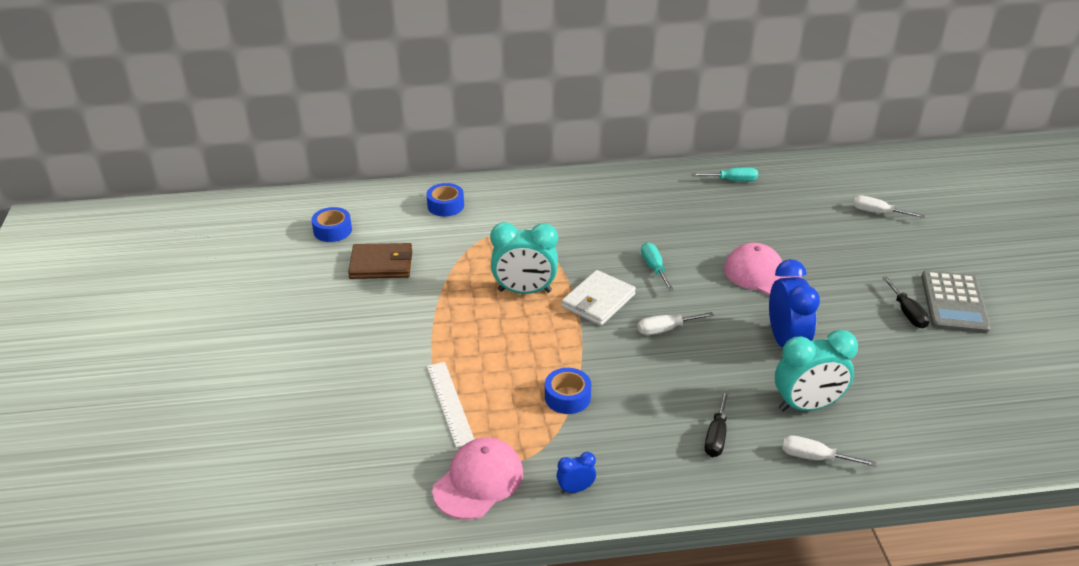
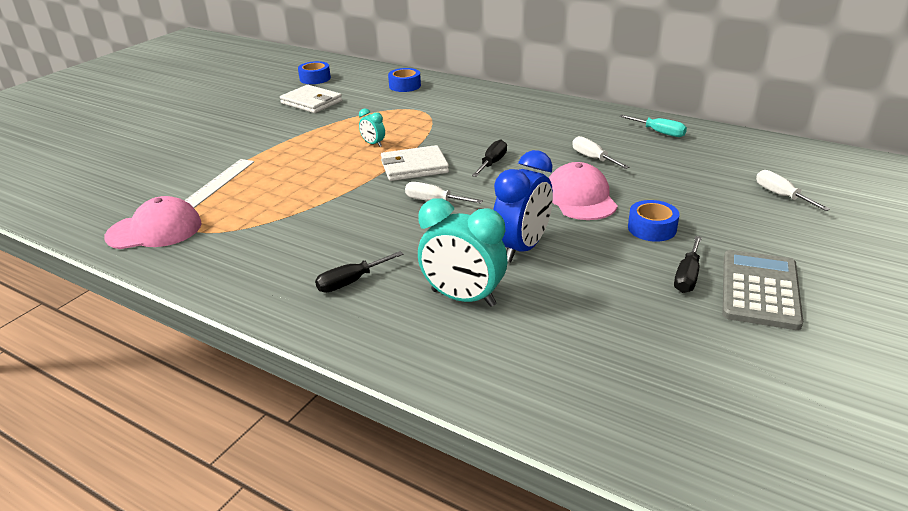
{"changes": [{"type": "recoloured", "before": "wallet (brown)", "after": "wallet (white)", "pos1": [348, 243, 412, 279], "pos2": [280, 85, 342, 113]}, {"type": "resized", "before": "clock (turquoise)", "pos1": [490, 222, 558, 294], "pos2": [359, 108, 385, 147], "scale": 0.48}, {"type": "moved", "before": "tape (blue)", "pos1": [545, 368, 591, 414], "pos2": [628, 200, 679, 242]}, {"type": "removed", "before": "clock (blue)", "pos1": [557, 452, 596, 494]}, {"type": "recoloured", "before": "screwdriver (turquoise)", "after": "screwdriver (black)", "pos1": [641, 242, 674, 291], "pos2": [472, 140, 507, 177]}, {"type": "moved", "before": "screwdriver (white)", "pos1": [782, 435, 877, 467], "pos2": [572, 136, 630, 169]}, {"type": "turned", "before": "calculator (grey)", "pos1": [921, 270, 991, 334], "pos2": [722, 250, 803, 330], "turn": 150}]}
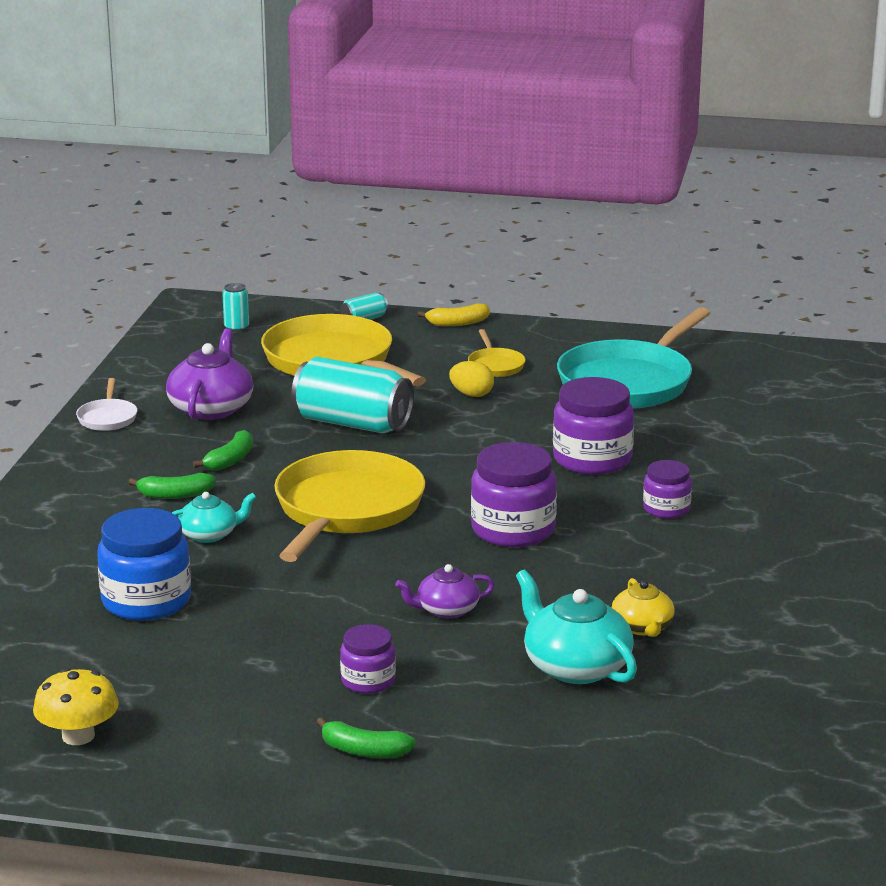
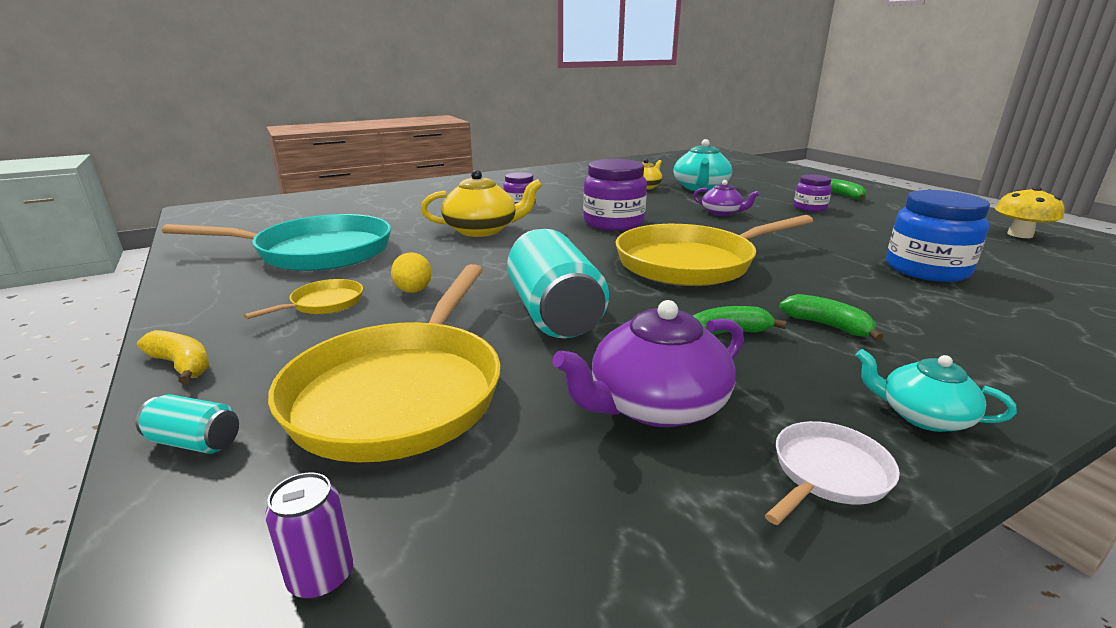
{"changes": [{"type": "moved", "before": "teapot (turquoise)", "pos1": [172, 492, 257, 543], "pos2": [856, 349, 1017, 432]}, {"type": "recoloured", "before": "can (turquoise)", "after": "can (purple)", "pos1": [222, 283, 249, 332], "pos2": [265, 472, 353, 599]}, {"type": "replaced", "before": "jar (purple)", "after": "teapot (yellow)", "pos1": [553, 377, 634, 475], "pos2": [421, 170, 542, 237]}]}
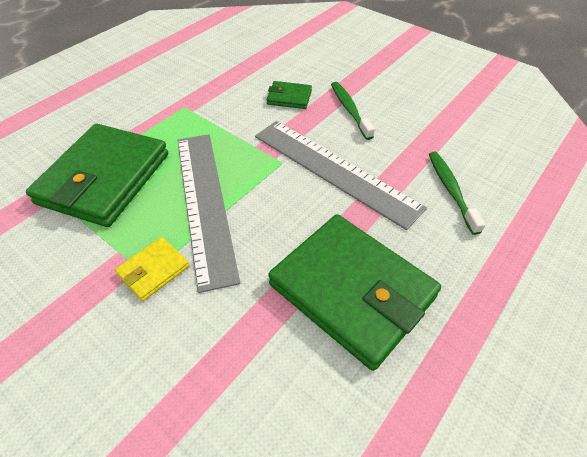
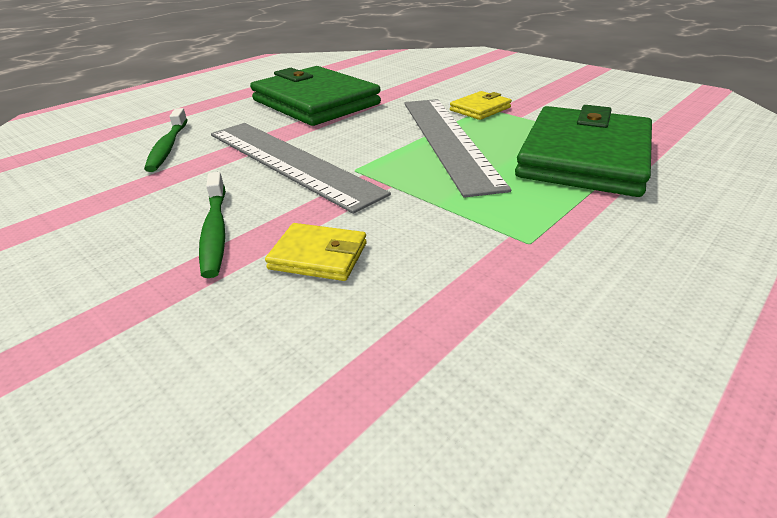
{"changes": [{"type": "recoloured", "before": "wallet (green)", "after": "wallet (yellow)", "pos1": [267, 81, 312, 109], "pos2": [265, 223, 367, 281]}]}
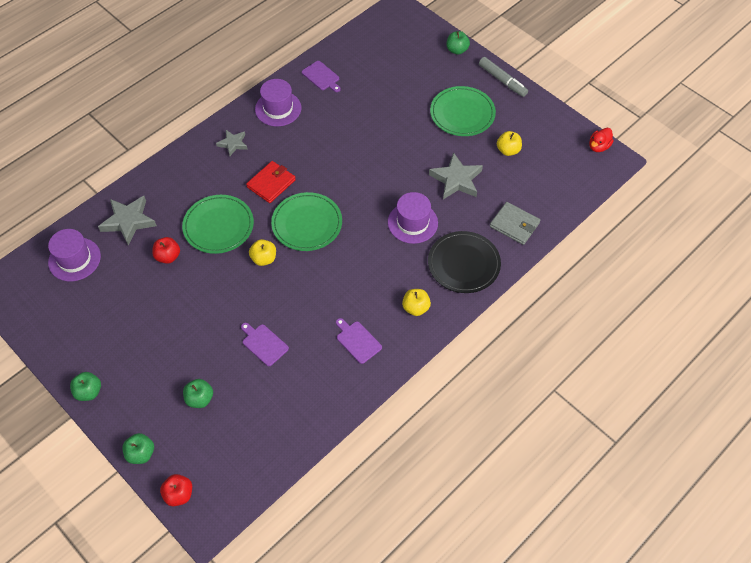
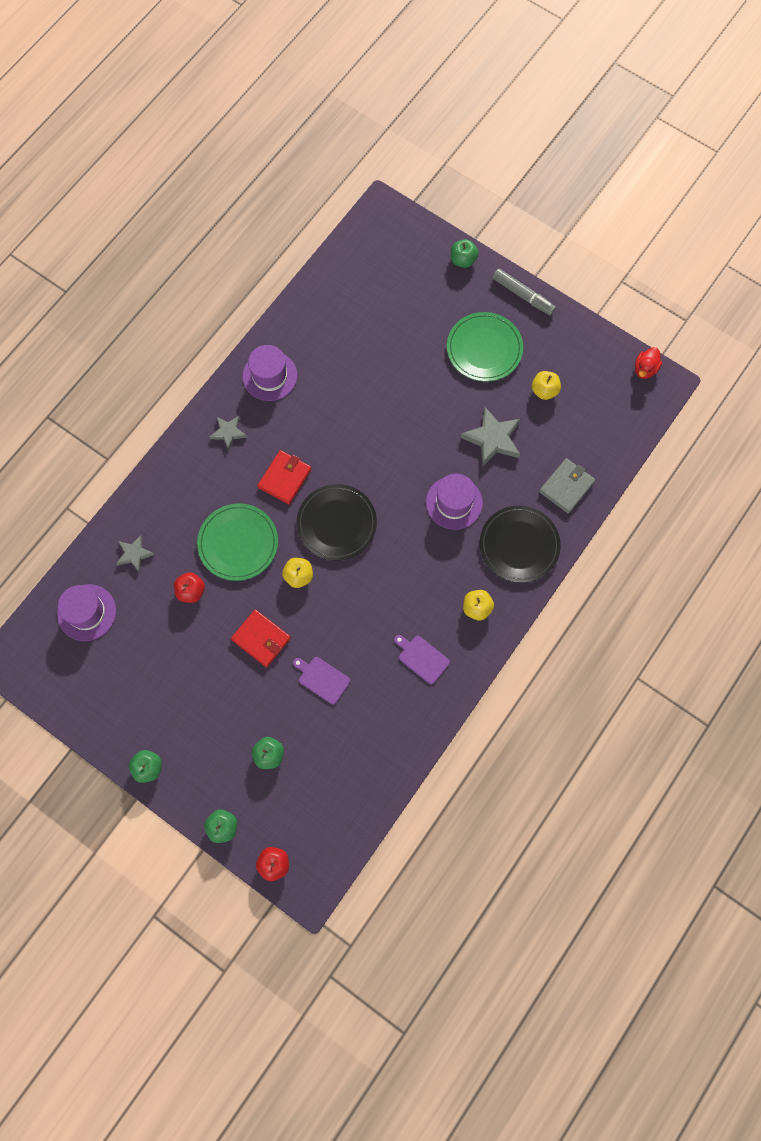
{"changes": [{"type": "resized", "before": "star (grey)", "pos1": [98, 196, 157, 246], "pos2": [116, 535, 155, 573], "scale": 0.6}, {"type": "recoloured", "before": "plate (green)", "after": "plate (black)", "pos1": [271, 192, 342, 251], "pos2": [296, 484, 377, 561]}, {"type": "removed", "before": "cutting board (purple)", "pos1": [302, 61, 341, 92]}, {"type": "turned", "before": "wallet (grey)", "pos1": [490, 202, 540, 245], "pos2": [539, 458, 595, 513], "turn": -75}, {"type": "added", "after": "wallet (red)", "pos2": [231, 610, 291, 667]}]}
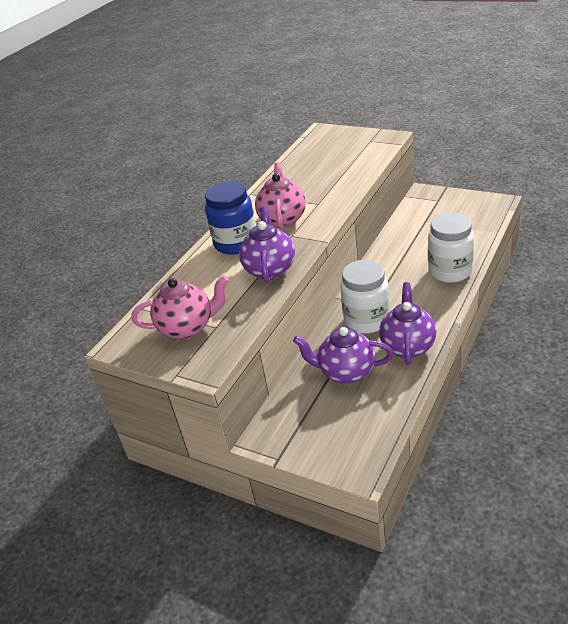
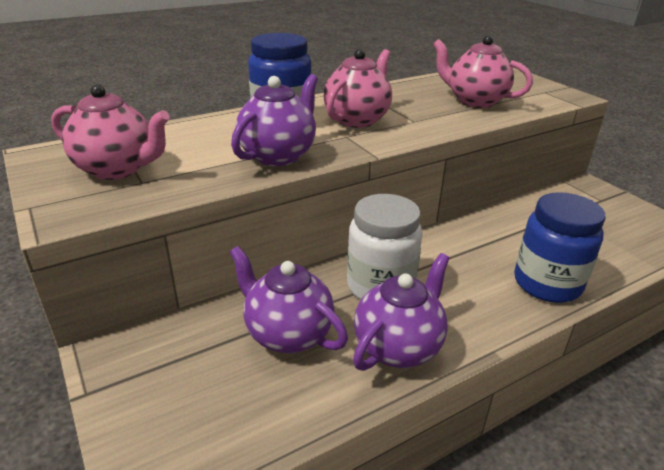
{"changes": [{"type": "recoloured", "before": "jar (white)", "after": "jar (blue)", "pos1": [428, 213, 474, 283], "pos2": [514, 192, 606, 303]}, {"type": "added", "after": "teapot (pink)", "pos2": [433, 35, 533, 108]}]}
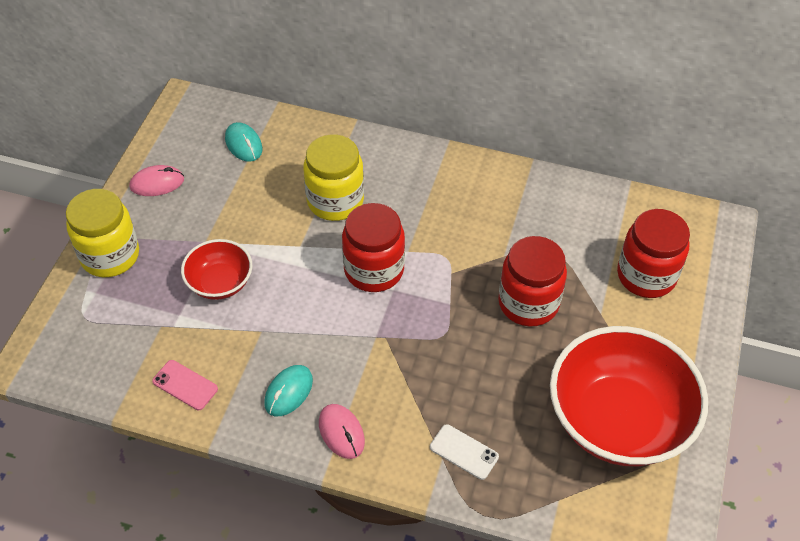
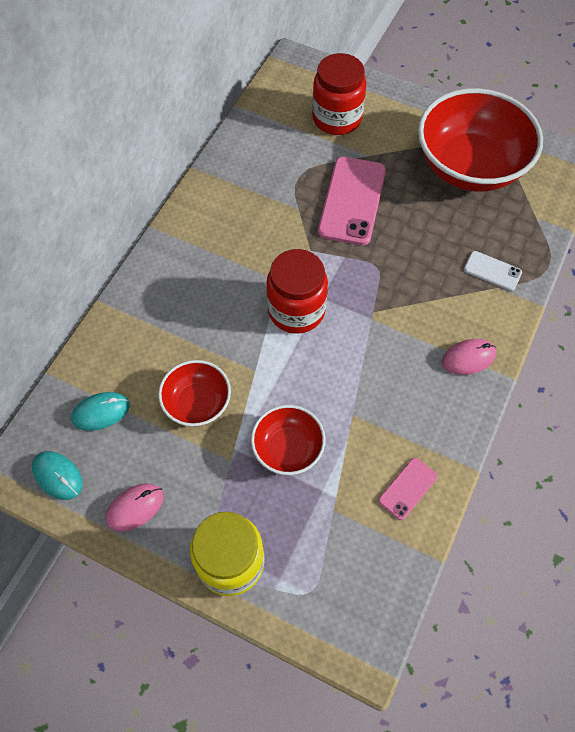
{"changes": [{"type": "turned", "before": "mouse (pink)", "pos1": [129, 165, 184, 196], "pos2": [106, 483, 164, 531], "turn": 60}, {"type": "moved", "before": "mouse (turquoise)", "pos1": [264, 365, 313, 416], "pos2": [32, 451, 83, 500]}, {"type": "removed", "before": "jar (yellow)", "pos1": [303, 134, 364, 221]}, {"type": "turned", "before": "phone (white)", "pos1": [430, 424, 499, 480], "pos2": [464, 251, 522, 291], "turn": 75}, {"type": "replaced", "before": "jar (red)", "after": "phone (pink)", "pos1": [498, 236, 567, 326], "pos2": [318, 157, 386, 245]}, {"type": "added", "after": "bowl (red)", "pos2": [158, 360, 231, 426]}]}
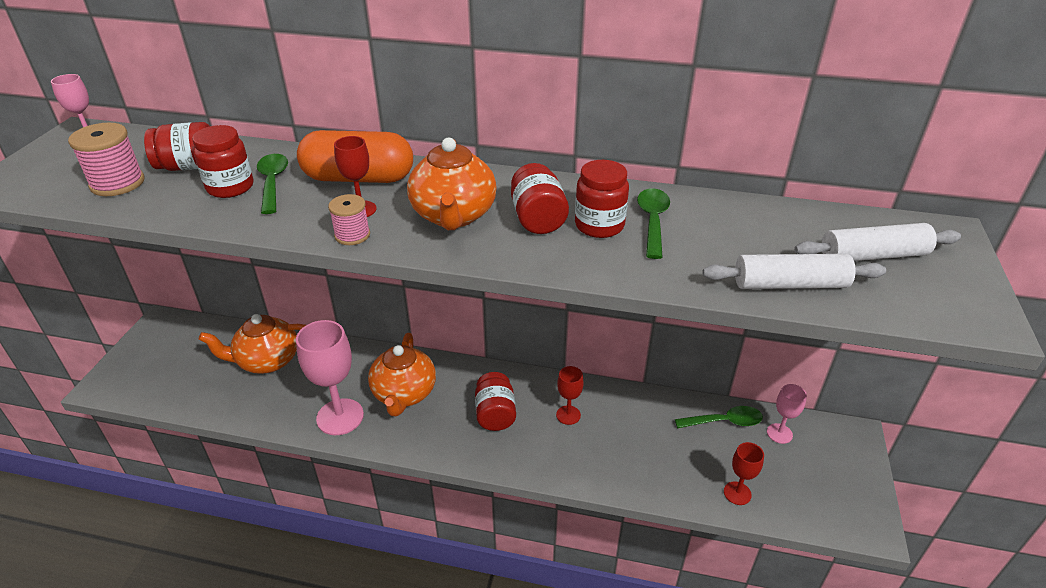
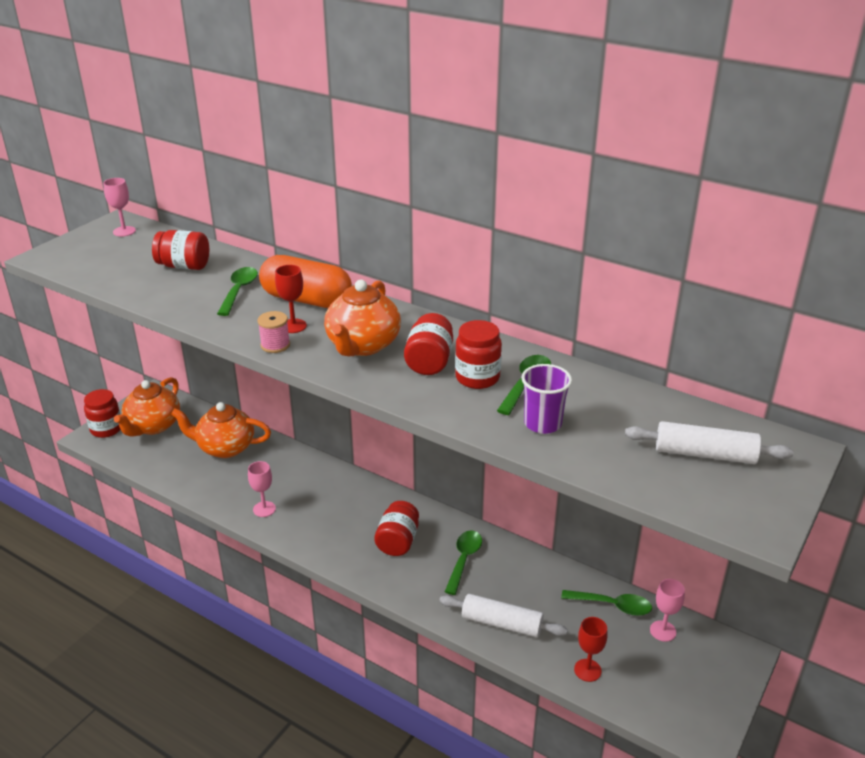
{"changes": [{"type": "removed", "before": "spool (pink)", "pos1": [68, 123, 144, 196]}, {"type": "moved", "before": "jar (red)", "pos1": [192, 125, 253, 198], "pos2": [84, 389, 121, 438]}, {"type": "resized", "before": "goblet (pink)", "pos1": [296, 320, 364, 435], "pos2": [248, 461, 276, 517], "scale": 0.53}, {"type": "moved", "before": "teapot (orange)", "pos1": [368, 333, 436, 416], "pos2": [114, 377, 180, 437]}, {"type": "replaced", "before": "goblet (red)", "after": "spoon (green)", "pos1": [556, 366, 584, 425], "pos2": [445, 530, 482, 595]}, {"type": "moved", "before": "rolling pin (white)", "pos1": [702, 254, 886, 289], "pos2": [439, 594, 568, 637]}, {"type": "added", "after": "cup (purple)", "pos2": [521, 364, 572, 434]}]}
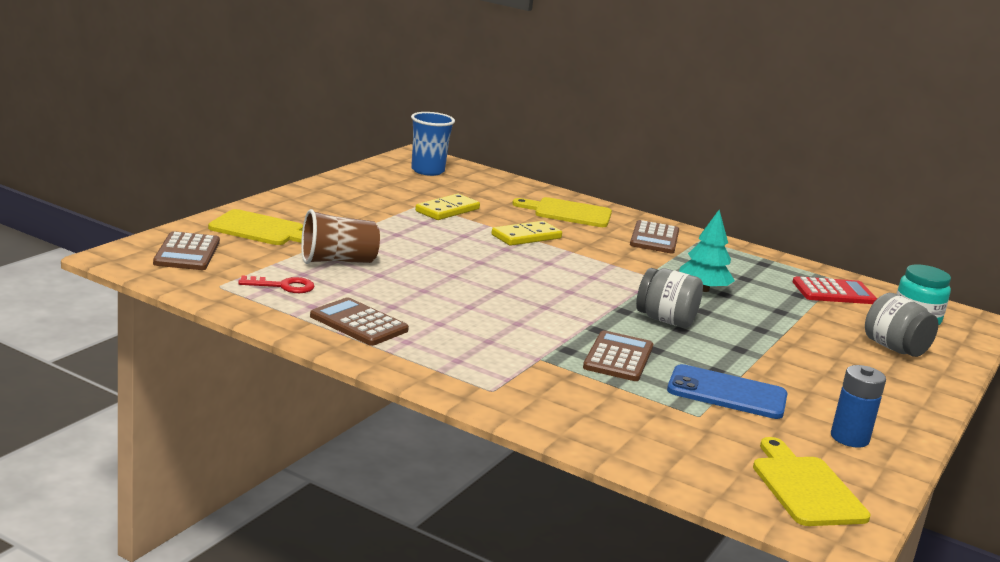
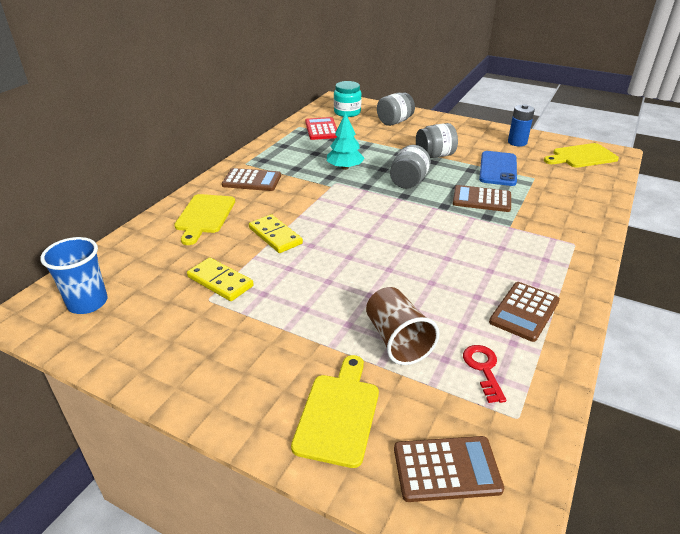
{"changes": [{"type": "added", "after": "jar (grey)", "pos2": [416, 123, 458, 158]}]}
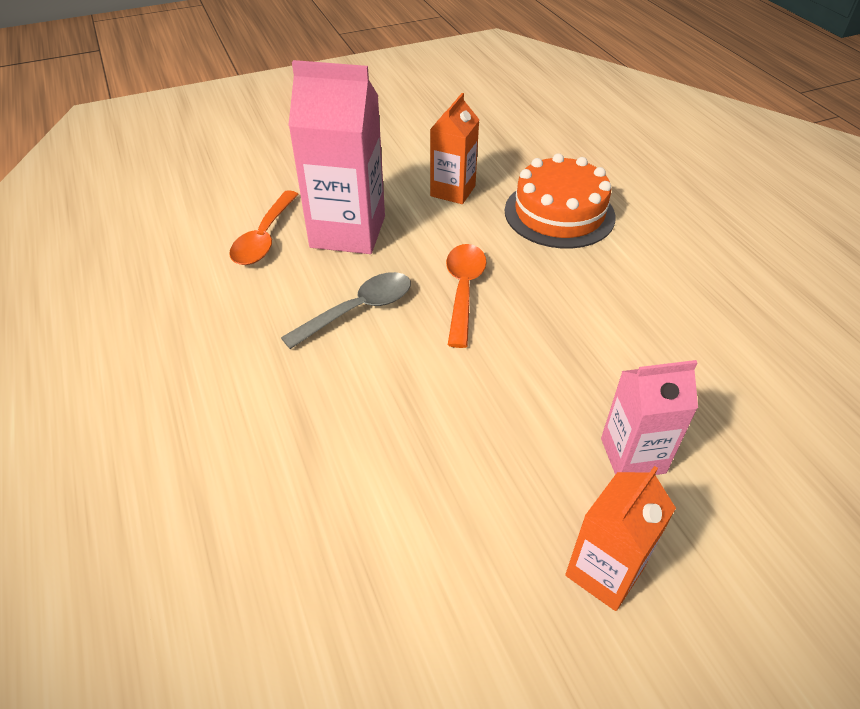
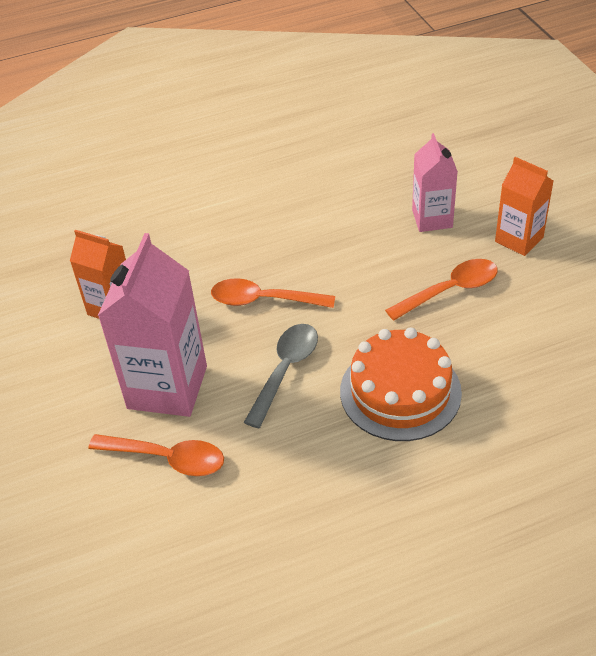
{"changes": [{"type": "turned", "before": "spoon (grey)", "pos1": [281, 272, 411, 349], "pos2": [244, 324, 318, 428], "turn": 60}, {"type": "moved", "before": "cake (orange)", "pos1": [505, 153, 616, 249], "pos2": [340, 327, 462, 441]}, {"type": "added", "after": "spoon (orange)", "pos2": [385, 259, 498, 321]}]}
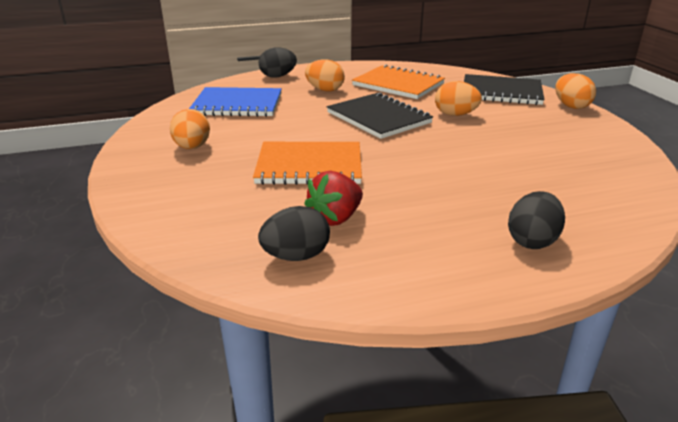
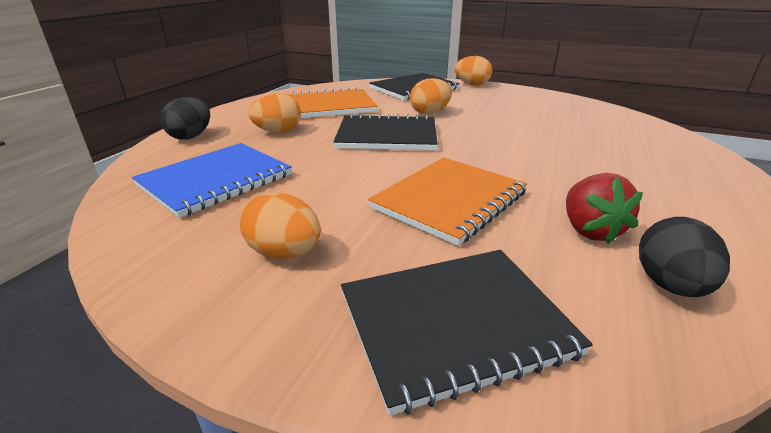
{"changes": [{"type": "removed", "before": "egg (black)", "pos1": [508, 191, 565, 249]}, {"type": "added", "after": "notebook (black)", "pos2": [341, 250, 593, 416]}]}
